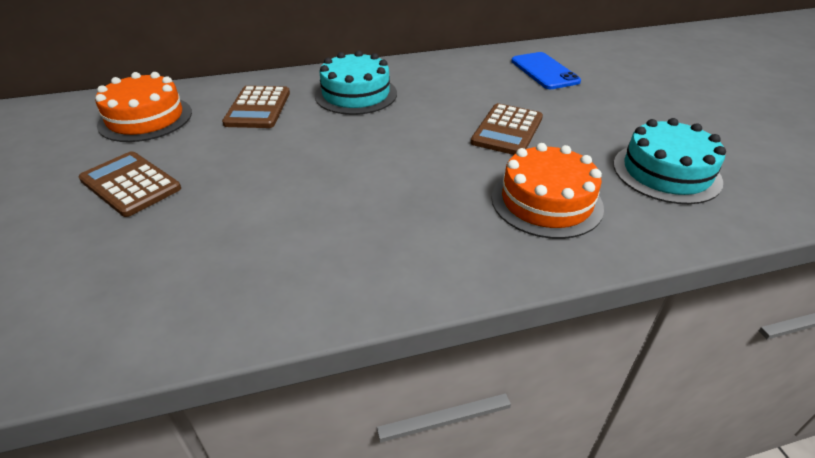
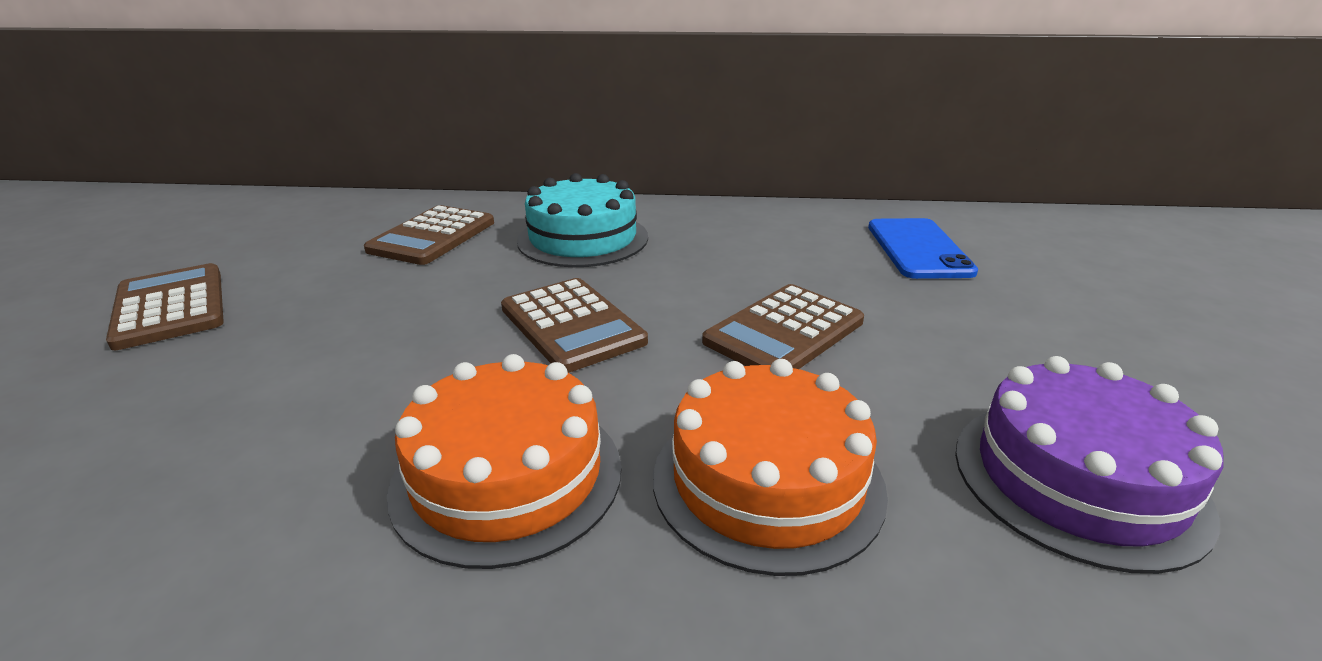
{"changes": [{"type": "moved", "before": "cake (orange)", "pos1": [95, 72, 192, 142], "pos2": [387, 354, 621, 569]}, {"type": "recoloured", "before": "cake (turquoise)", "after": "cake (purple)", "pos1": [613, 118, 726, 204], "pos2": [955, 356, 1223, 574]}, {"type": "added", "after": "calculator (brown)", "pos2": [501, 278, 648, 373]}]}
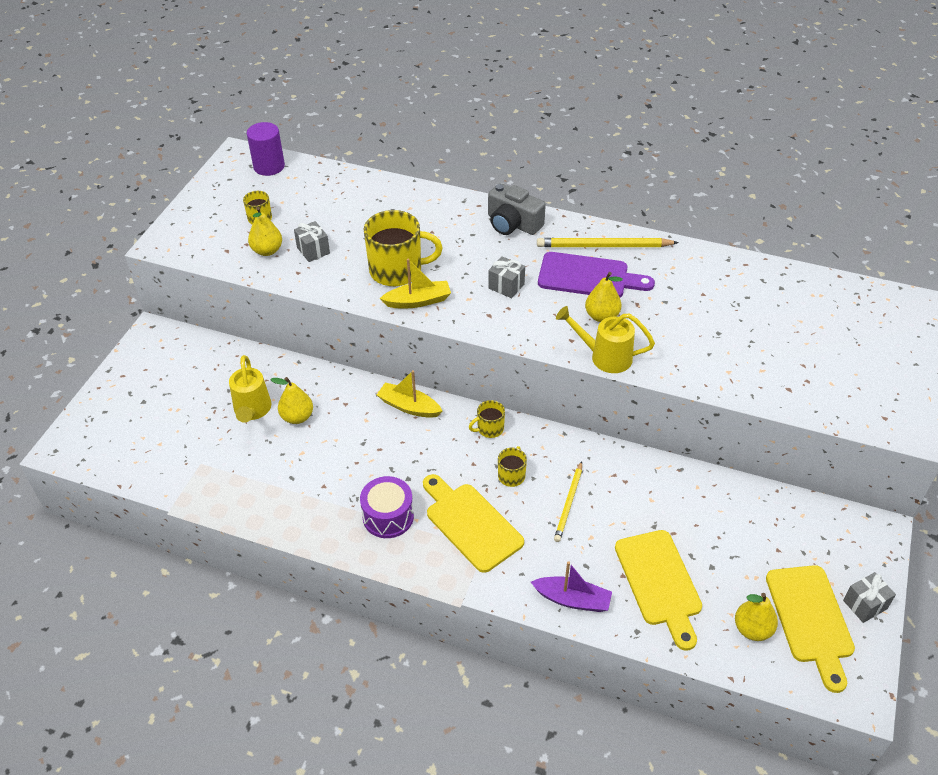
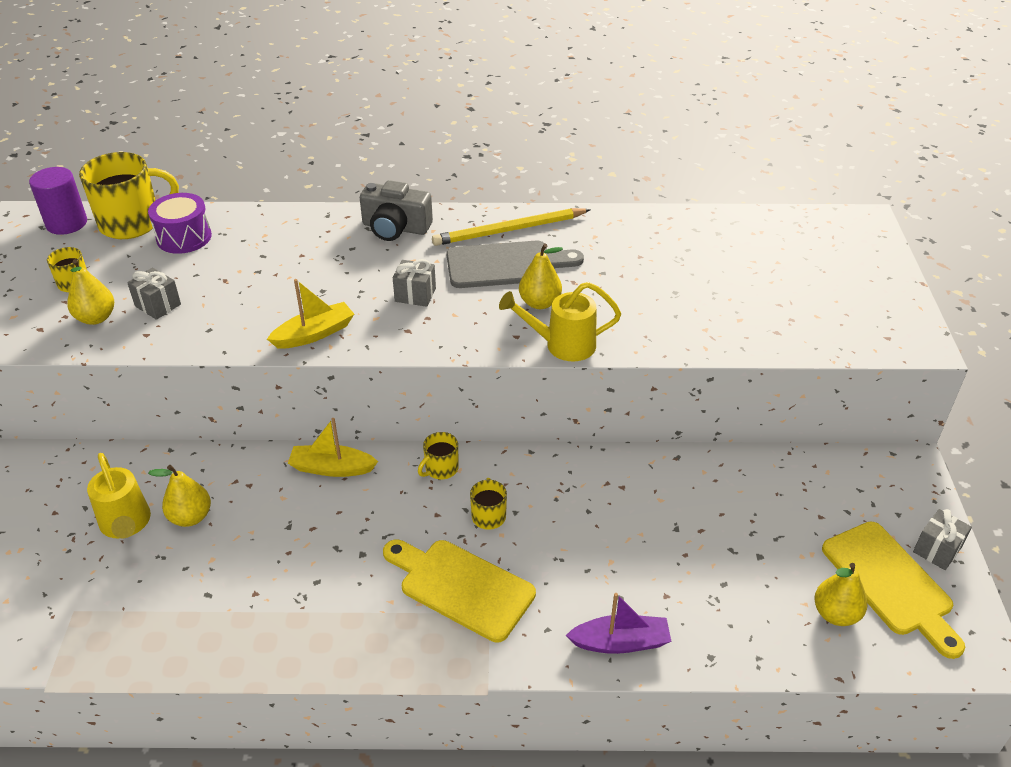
{"changes": [{"type": "moved", "before": "drum (purple)", "pos1": [360, 476, 414, 538], "pos2": [148, 193, 212, 254]}, {"type": "moved", "before": "mug (yellow)", "pos1": [364, 210, 443, 286], "pos2": [79, 152, 179, 239]}, {"type": "recoloured", "before": "cutting board (purple)", "after": "cutting board (grey)", "pos1": [538, 252, 655, 297], "pos2": [446, 241, 584, 288]}, {"type": "removed", "before": "pencil (yellow)", "pos1": [554, 461, 582, 542]}, {"type": "removed", "before": "cutting board (yellow)", "pos1": [615, 530, 702, 651]}]}
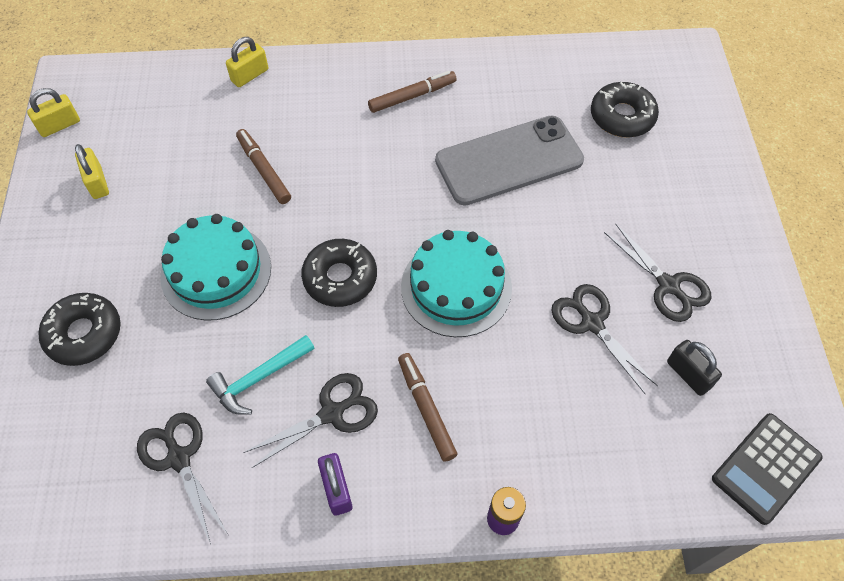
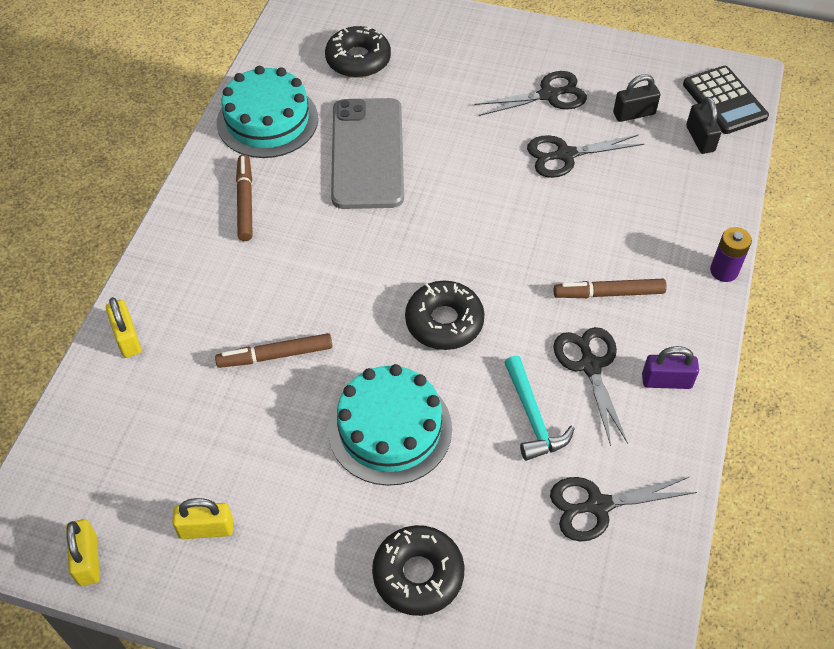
{"changes": [{"type": "moved", "before": "cake (turquoise)", "pos1": [401, 230, 512, 337], "pos2": [217, 66, 318, 158]}, {"type": "added", "after": "padlock (black)", "pos2": [686, 97, 722, 154]}]}
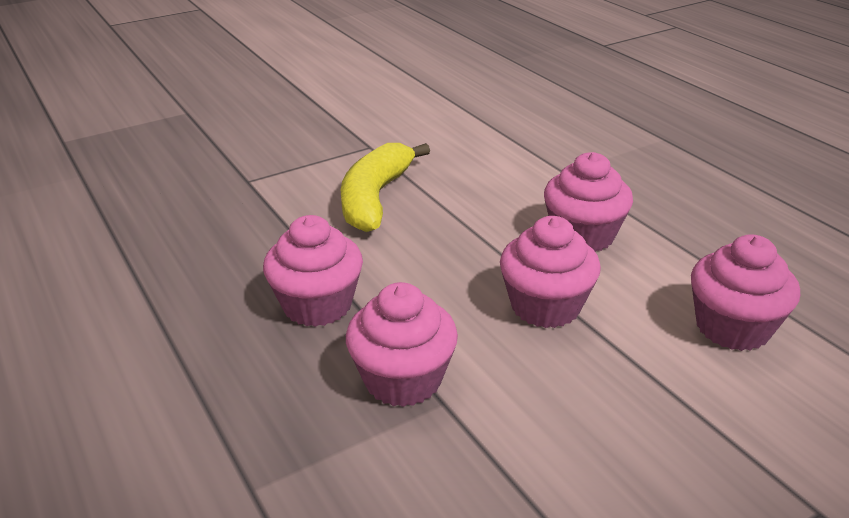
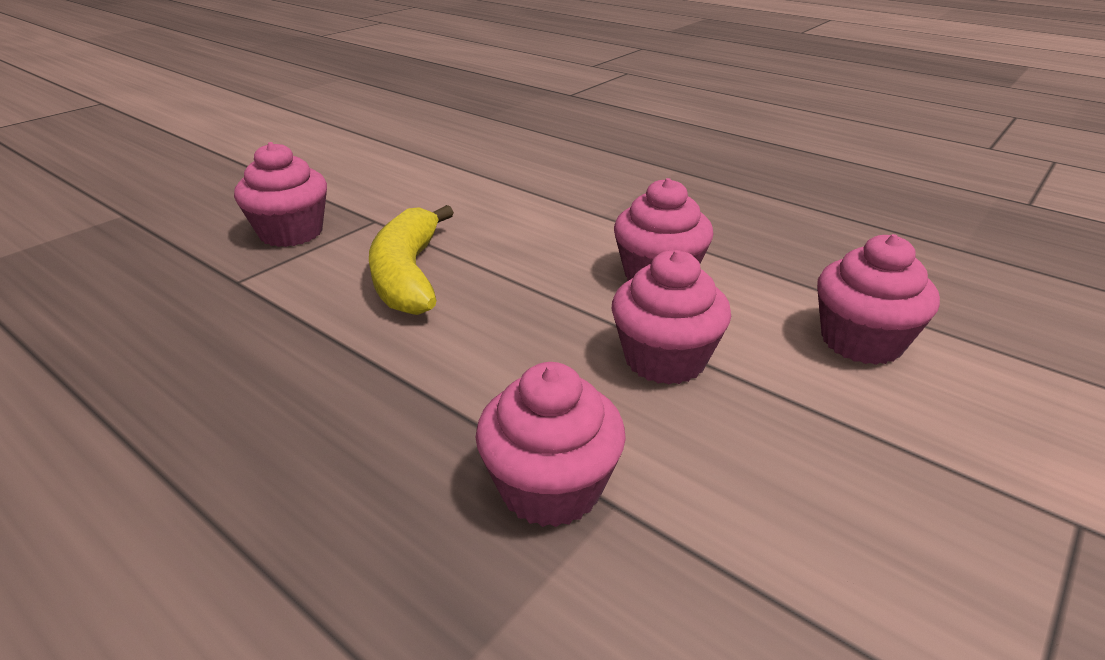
{"changes": [{"type": "moved", "before": "cupcake (pink)", "pos1": [263, 215, 363, 327], "pos2": [234, 142, 327, 247]}]}
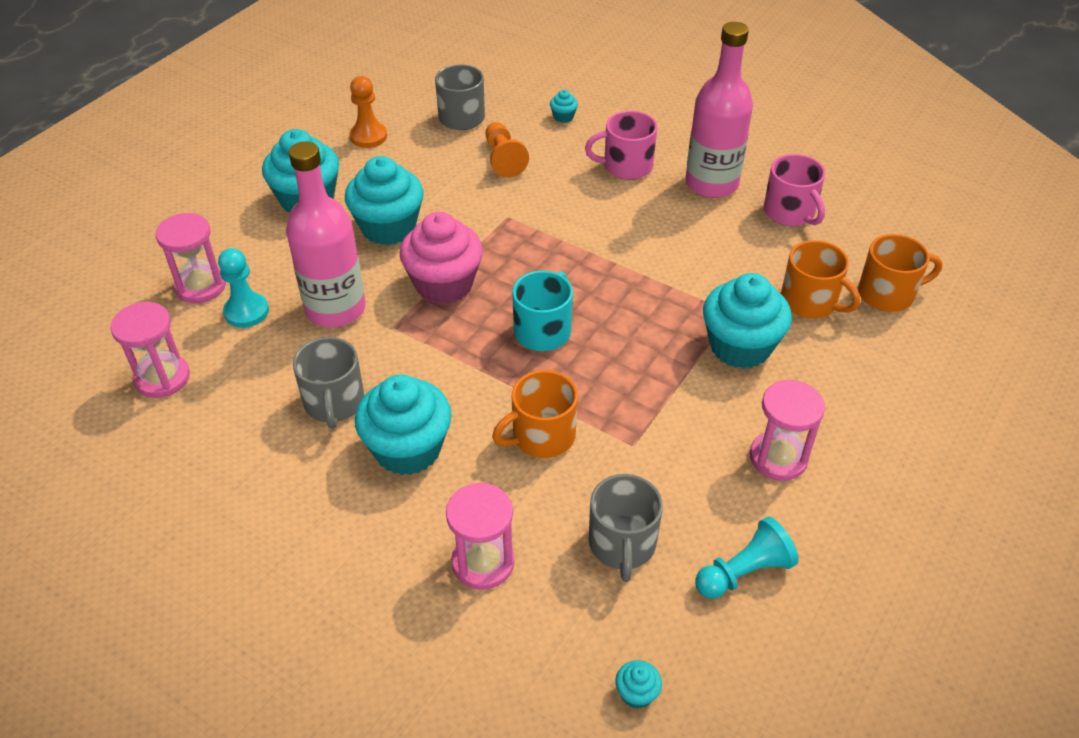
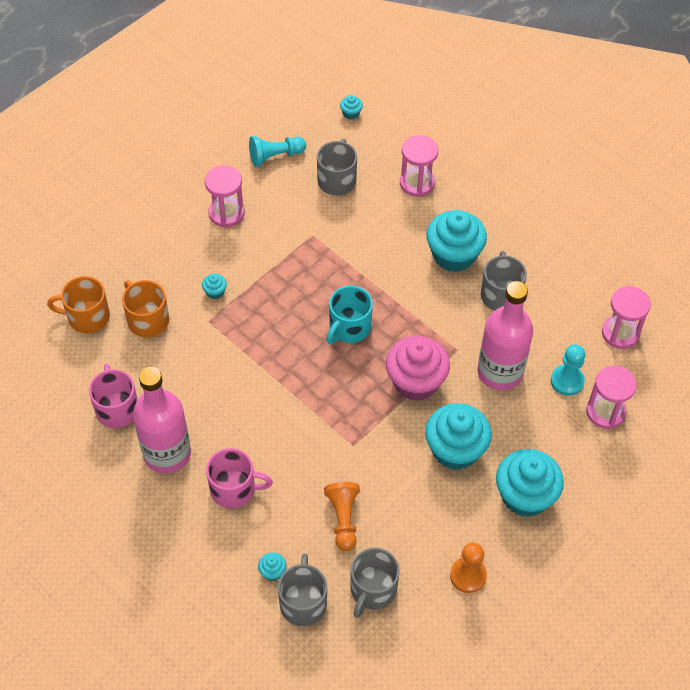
{"changes": [{"type": "removed", "before": "mug (orange)", "pos1": [492, 370, 578, 458]}, {"type": "resized", "before": "cupcake (turquoise)", "pos1": [703, 273, 792, 369], "pos2": [202, 274, 227, 299], "scale": 0.41}, {"type": "added", "after": "mug (grey)", "pos2": [278, 554, 327, 627]}]}
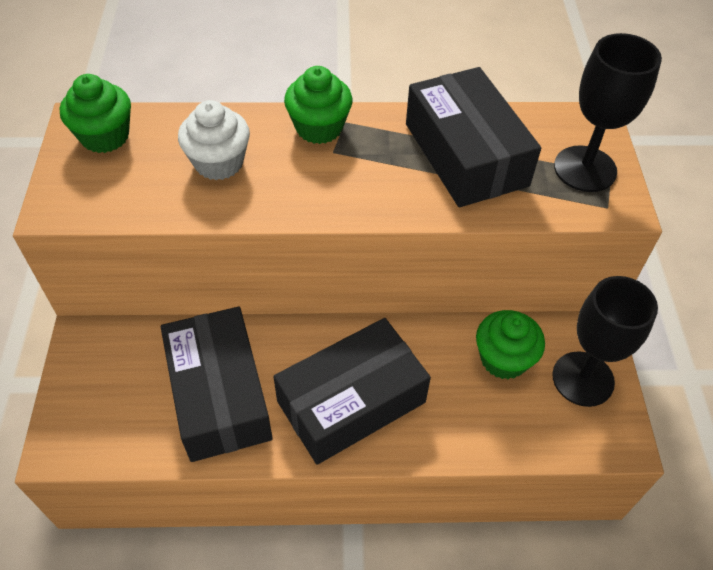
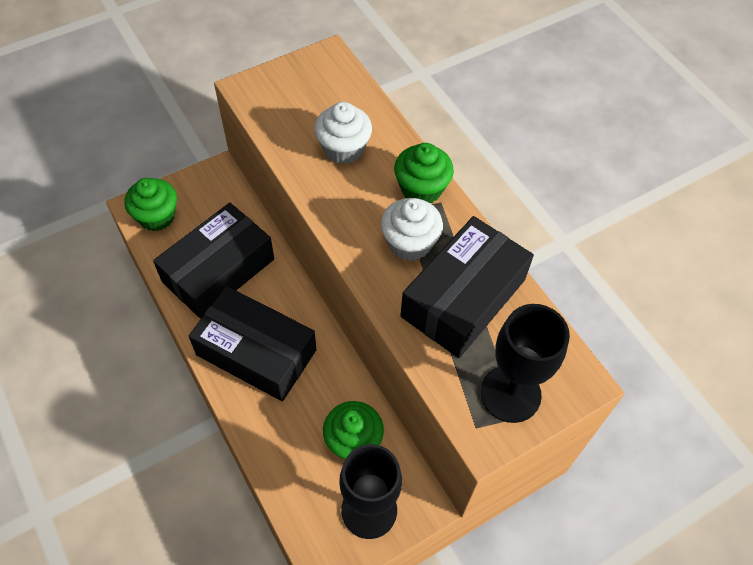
{"changes": [{"type": "moved", "before": "cupcake (green)", "pos1": [60, 74, 131, 153], "pos2": [124, 178, 177, 231]}, {"type": "added", "after": "cupcake (white)", "pos2": [381, 198, 443, 261]}]}
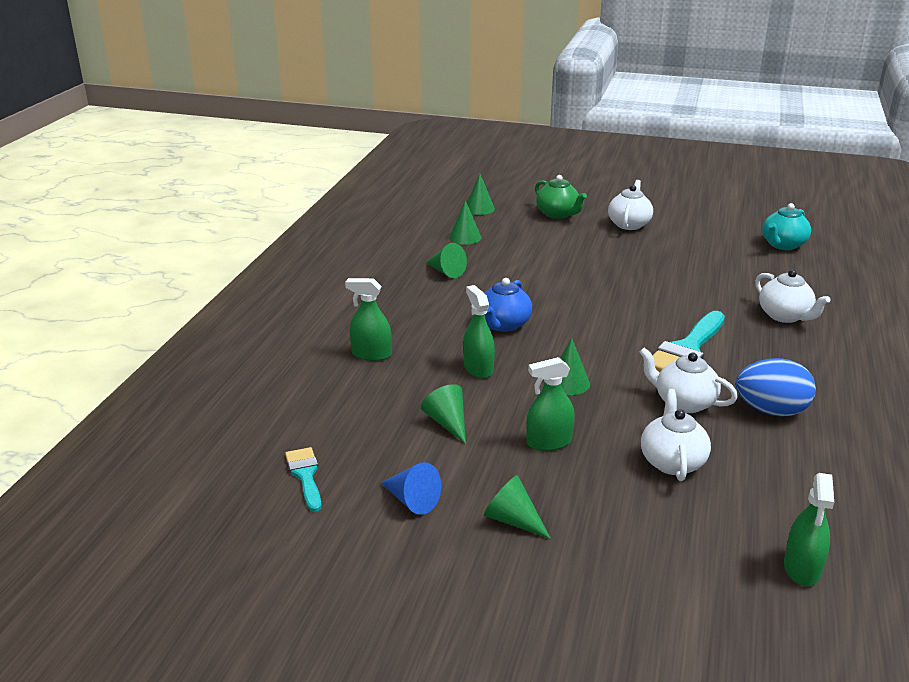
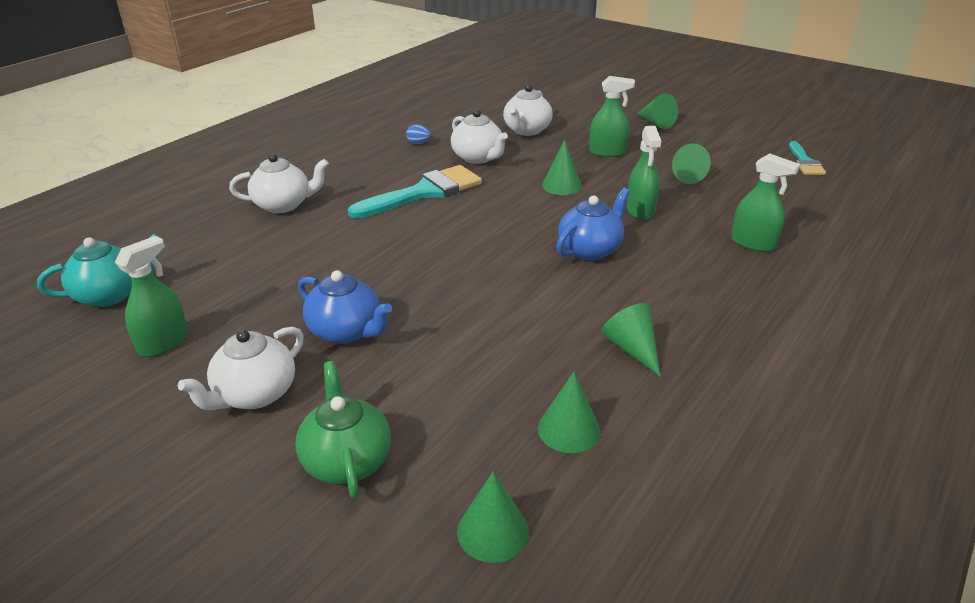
{"changes": [{"type": "removed", "before": "cone (blue)", "pos1": [381, 462, 441, 515]}, {"type": "resized", "before": "egg (blue)", "pos1": [736, 358, 816, 417], "pos2": [406, 125, 431, 144], "scale": 0.42}, {"type": "turned", "before": "teapot (white)", "pos1": [755, 270, 831, 323], "pos2": [229, 154, 329, 213], "turn": 90}, {"type": "moved", "before": "spray bottle (green)", "pos1": [784, 473, 834, 586], "pos2": [115, 236, 188, 357]}, {"type": "added", "after": "teapot (blue)", "pos2": [298, 271, 392, 344]}]}
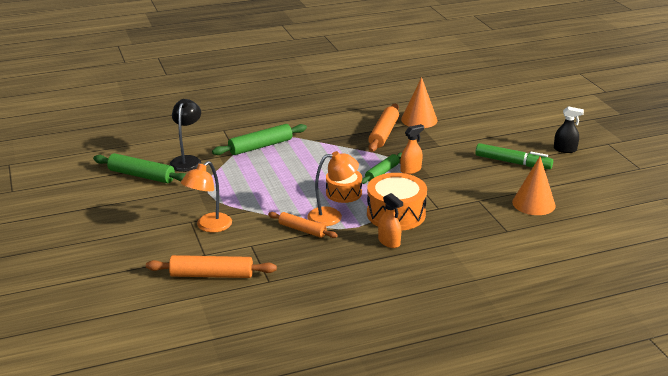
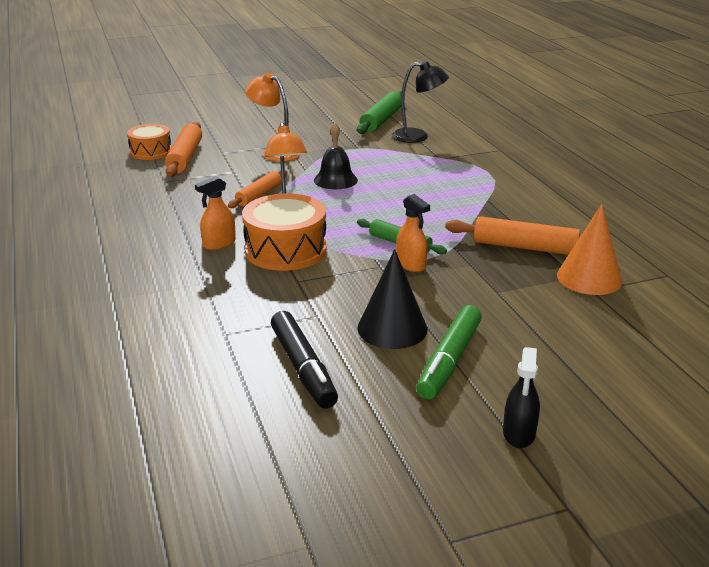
{"changes": [{"type": "removed", "before": "rolling pin (green)", "pos1": [212, 124, 307, 155]}, {"type": "moved", "before": "drum (orange)", "pos1": [326, 171, 362, 203], "pos2": [127, 124, 172, 160]}, {"type": "replaced", "before": "cone (orange)", "after": "marker (black)", "pos1": [512, 157, 556, 215], "pos2": [271, 311, 338, 409]}, {"type": "added", "after": "bell (black)", "pos2": [314, 123, 358, 189]}, {"type": "added", "after": "cone (black)", "pos2": [357, 249, 428, 349]}]}
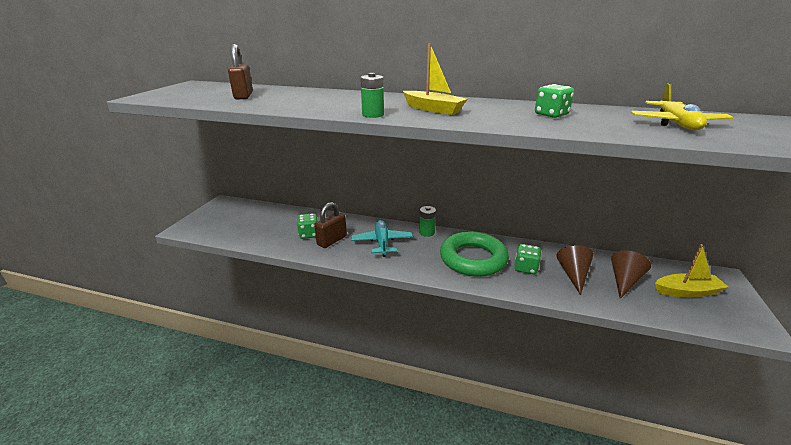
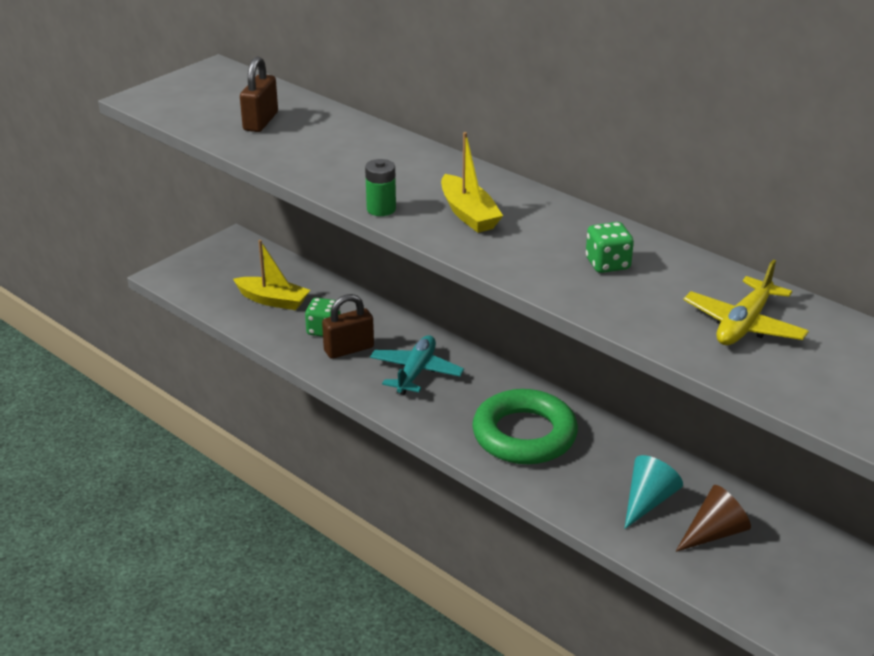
{"changes": [{"type": "removed", "before": "battery (green)", "pos1": [419, 206, 436, 237]}, {"type": "removed", "before": "dice (green)", "pos1": [515, 244, 541, 274]}, {"type": "recoloured", "before": "cone (brown)", "after": "cone (turquoise)", "pos1": [556, 245, 594, 295], "pos2": [624, 455, 683, 529]}, {"type": "moved", "before": "boat (yellow)", "pos1": [655, 244, 728, 298], "pos2": [233, 240, 310, 310]}]}
